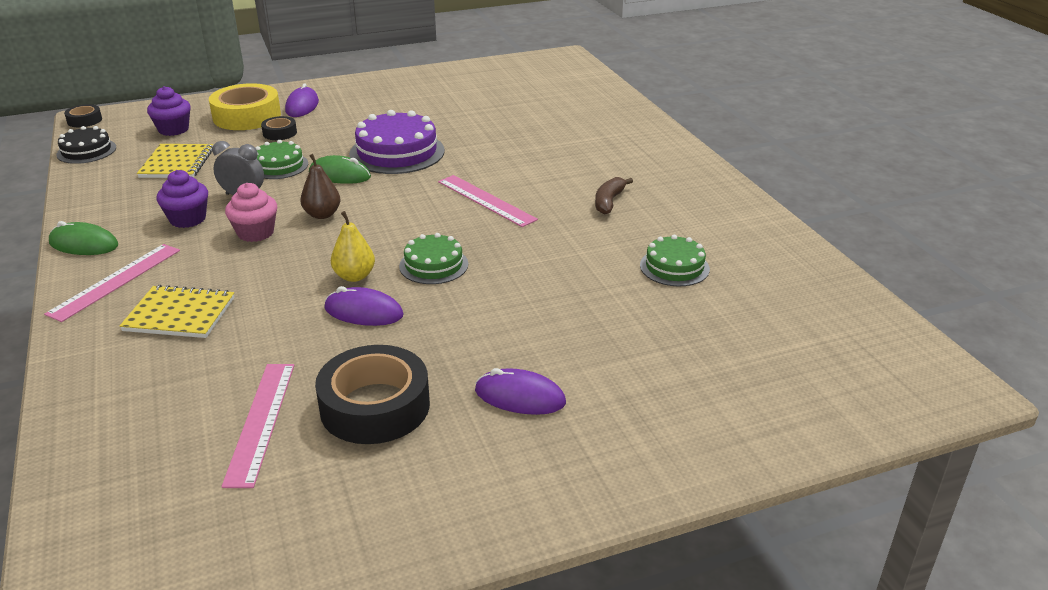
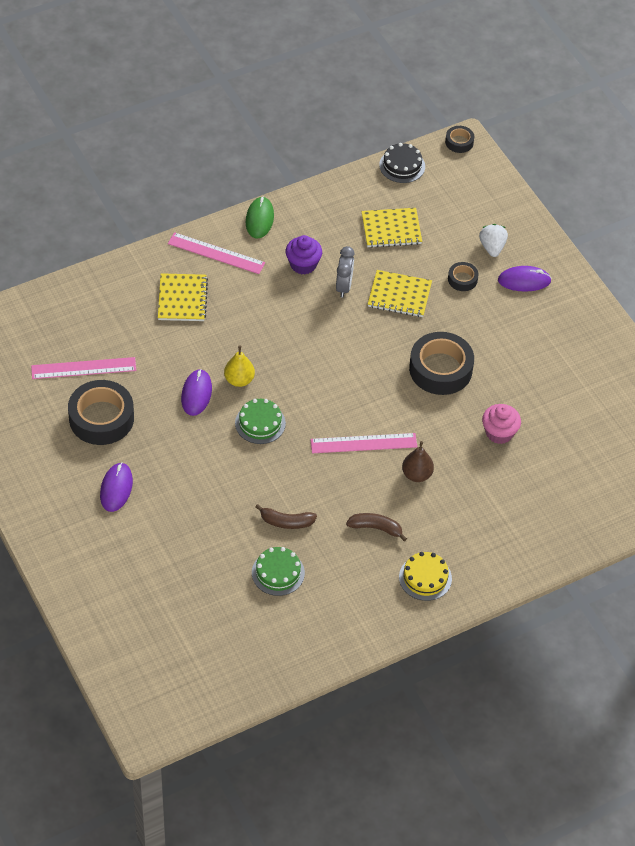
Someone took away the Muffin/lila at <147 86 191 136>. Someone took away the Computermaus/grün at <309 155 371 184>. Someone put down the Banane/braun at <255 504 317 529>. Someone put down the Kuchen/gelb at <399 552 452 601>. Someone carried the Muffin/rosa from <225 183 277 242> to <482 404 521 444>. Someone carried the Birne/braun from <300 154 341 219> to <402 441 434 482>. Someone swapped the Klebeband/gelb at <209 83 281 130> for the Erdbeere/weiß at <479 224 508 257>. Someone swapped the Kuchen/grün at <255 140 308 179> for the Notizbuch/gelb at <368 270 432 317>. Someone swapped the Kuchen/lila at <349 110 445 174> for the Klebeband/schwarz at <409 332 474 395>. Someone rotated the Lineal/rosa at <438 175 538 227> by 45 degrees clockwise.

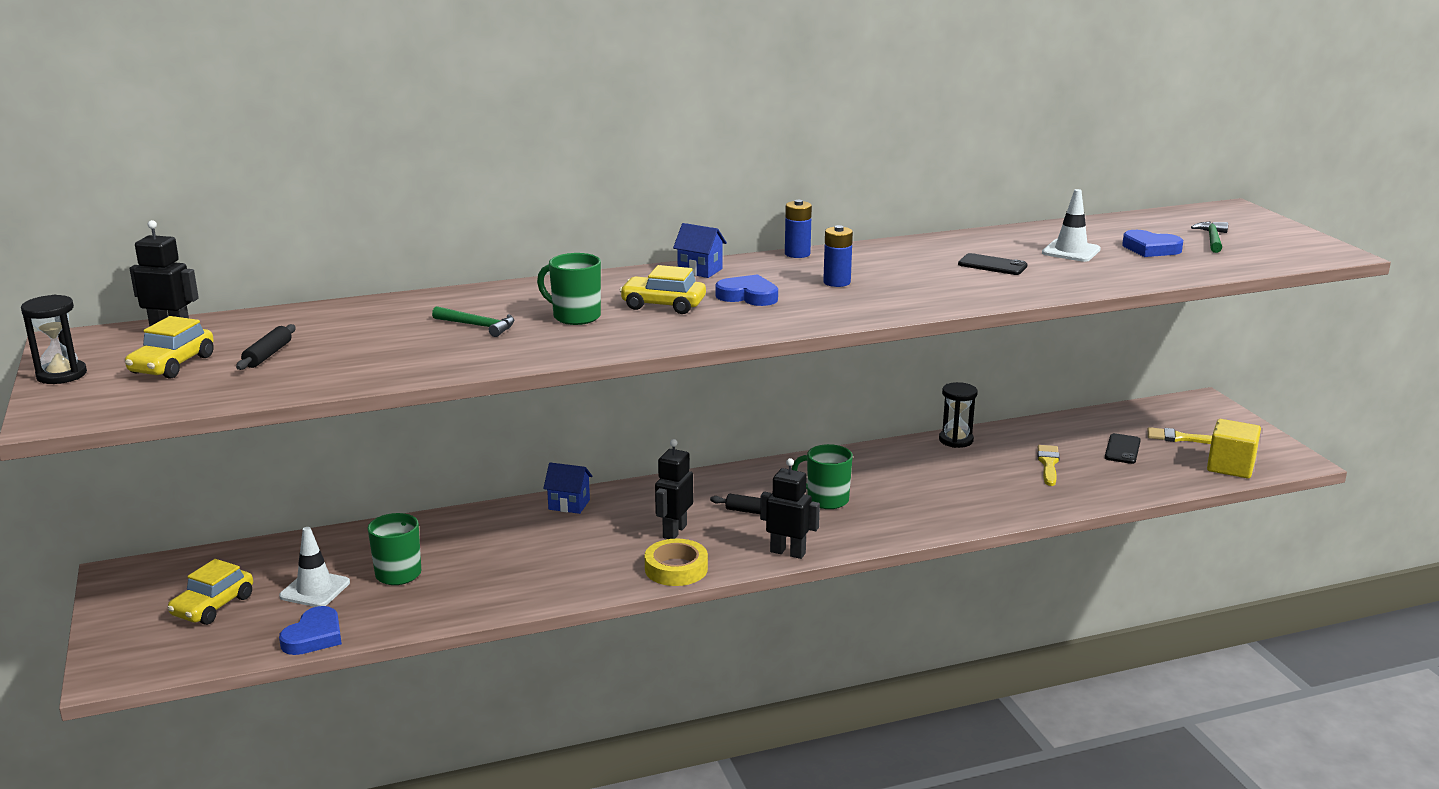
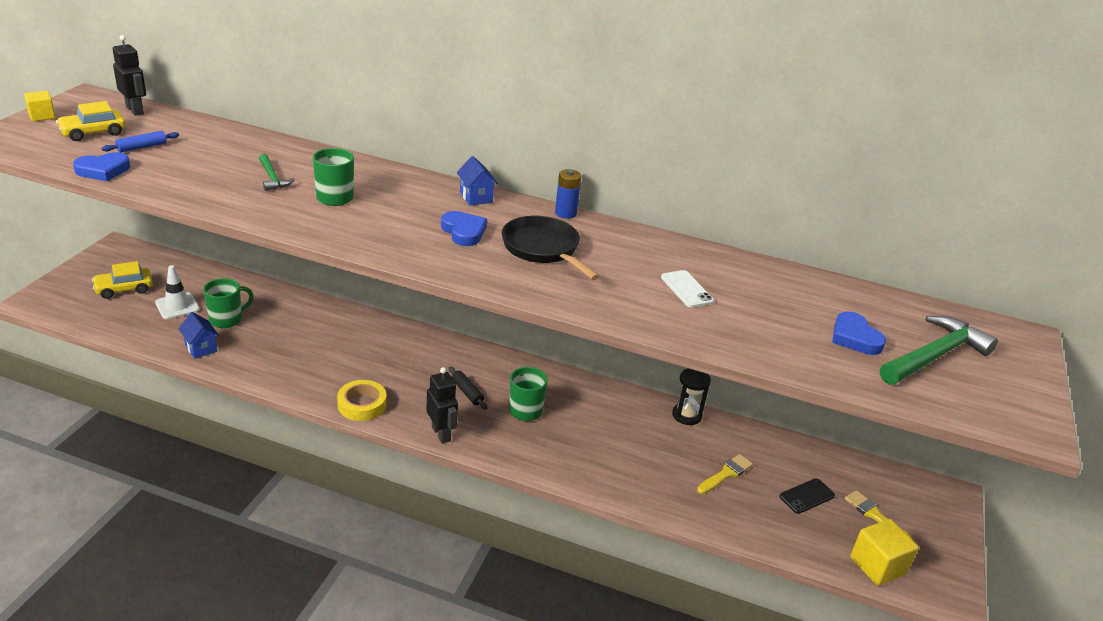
Someone took away the Auto/gelb at <619 265 706 314>. Someone took away the Roboter/schwarz at <655 439 693 539>. Someone took away the Leitkegel/weiß at <1042 189 1101 262>. Someone carried the Herz/blau from <279 606 342 655> to <73 152 130 181>. Someone carried the Haus/blau from <543 463 592 514> to <179 312 219 359>. Someone swapped the Sanduhr/schwarz at <21 295 87 384> for the Kubus/gelb at <24 91 56 121>. Someone swapped the Batterie/blau at <823 225 853 287> for the Pfanne/schwarz at <502 216 600 280>. Someone repainted the Nudelholz/schwarz at <236 324 296 370>, which became the Nudelholz/blau at <102 131 179 153>. Someone repainted the Handy/schwarz at <958 253 1027 275>, which became the Handy/weiß at <661 270 714 308>. Someone scaled the Hammer/grün at <1191 222 1228 253> by 1.85.

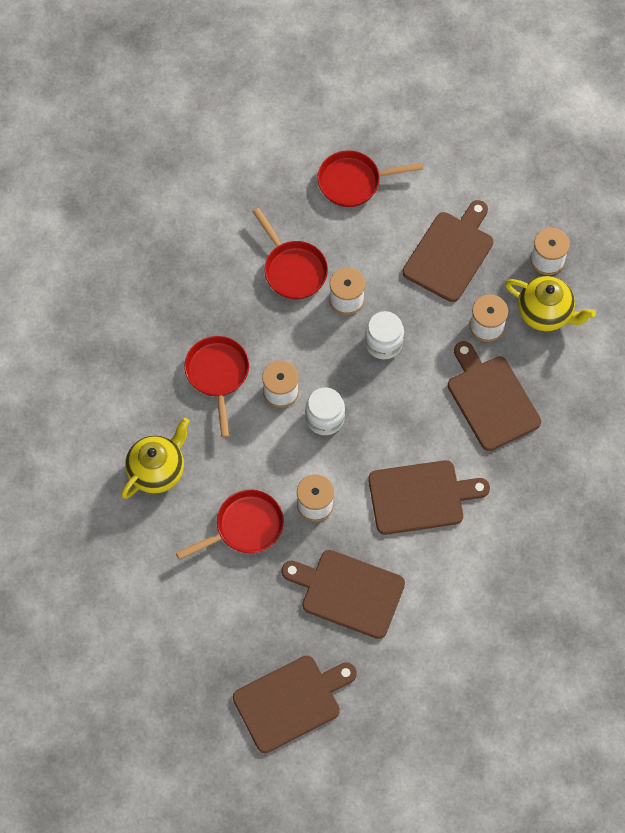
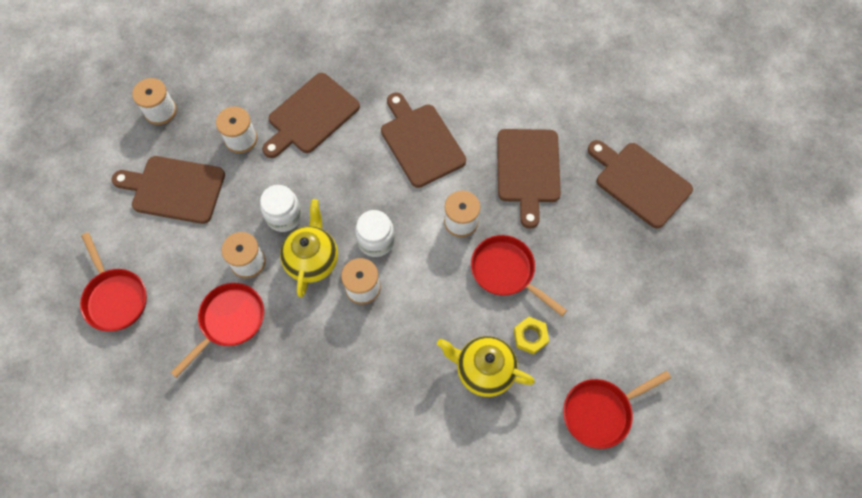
Someone put down the Sechskantmutter/gelb at <514 317 549 354>. Someone carried the Pfanne/rot from <184 336 249 438> to <563 371 671 449>. Someone carried the Teekanne/gelb from <505 276 596 331> to <280 199 338 297>.

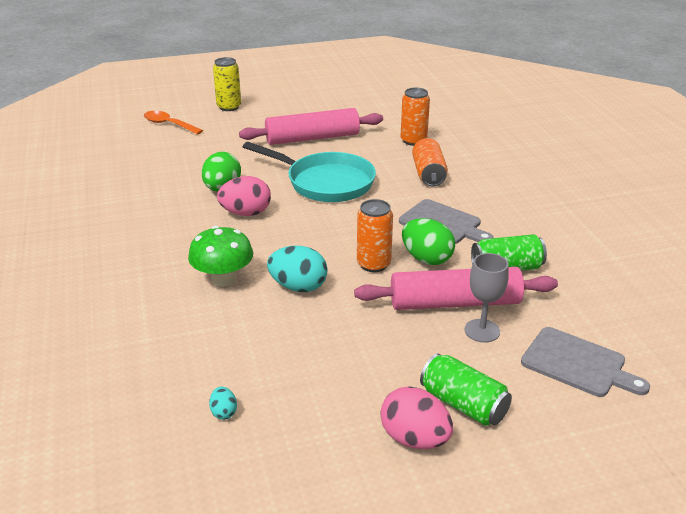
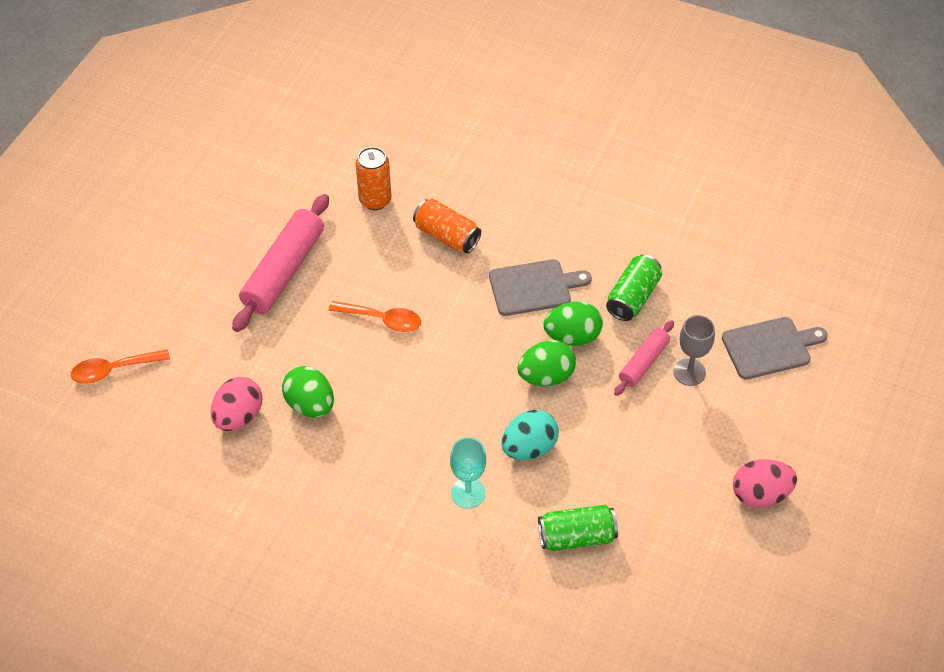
Someone took away the Ei/türkis at <209 386 237 420>. Someone took away the Dose/gelb at <213 57 241 111>. Someone carried the Ei/rosa from <217 176 271 216> to <211 377 262 431>. Someone carried the Dose/grün from <420 353 512 426> to <538 505 618 551>. Someone swapped the Pilz/grün at <188 226 253 287> for the Kelch/türkis at <450 437 486 508>. Someone swapped the Pfanne/türkis at <243 142 376 202> for the Löffel/orange at <329 301 421 332>. Someone swapped the Dose/orange at <357 199 393 272> for the Ei/grün at <517 340 576 386>. Someone scaled the Nudelholz/rosa at <354 267 558 310> by 0.56.

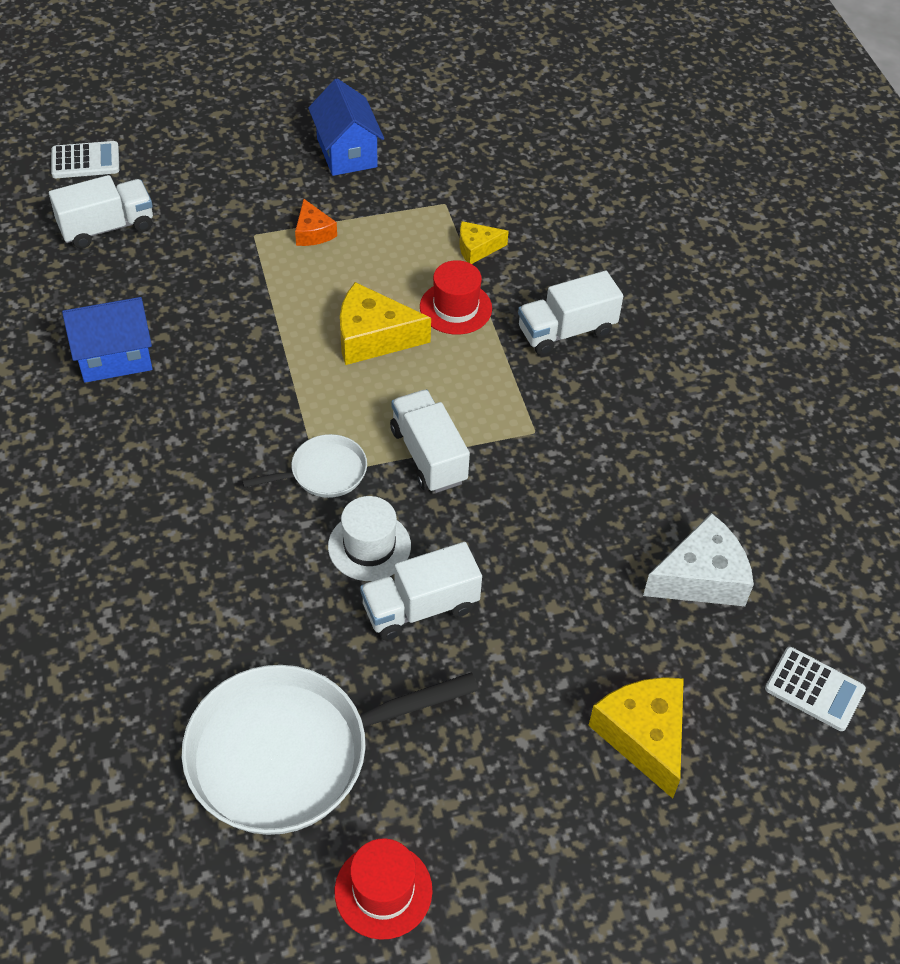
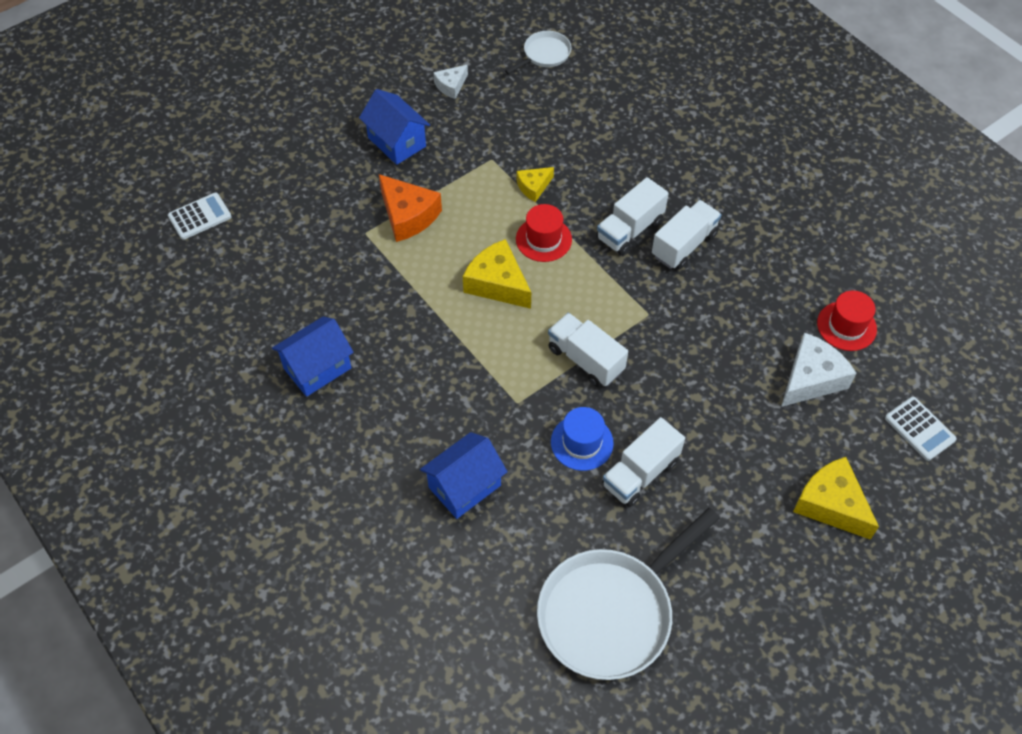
Someone put down the Haus/blau at <420 432 508 519>. Someone put down the Käse/weiß at <433 65 468 99>. Someone carried the Lastwagen/weiß from <49 175 153 249> to <652 200 722 270>. Someone carried the Pfanne/weiß from <242 434 367 498> to <505 31 571 74>. Someone carried the Hut/rot from <335 838 433 940> to <817 290 877 351>. Someone repainted the Hut/weiß at <328 496 411 581>, which became the Hut/blau at <551 407 614 471>. Someone rotated the Käse/gelb at <340 282 431 365> by 60 degrees clockwise. Someone rotated the Taschenrechner/weiß at <765 647 866 731> by 45 degrees clockwise. Someone scaled the Käse/orange at <295 199 337 246> by 1.75.

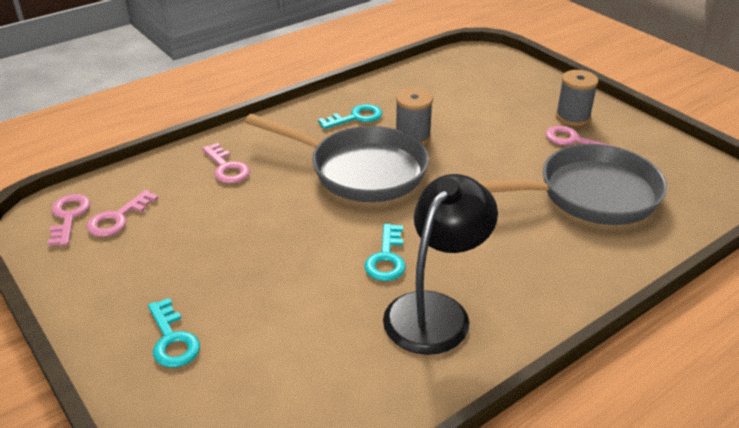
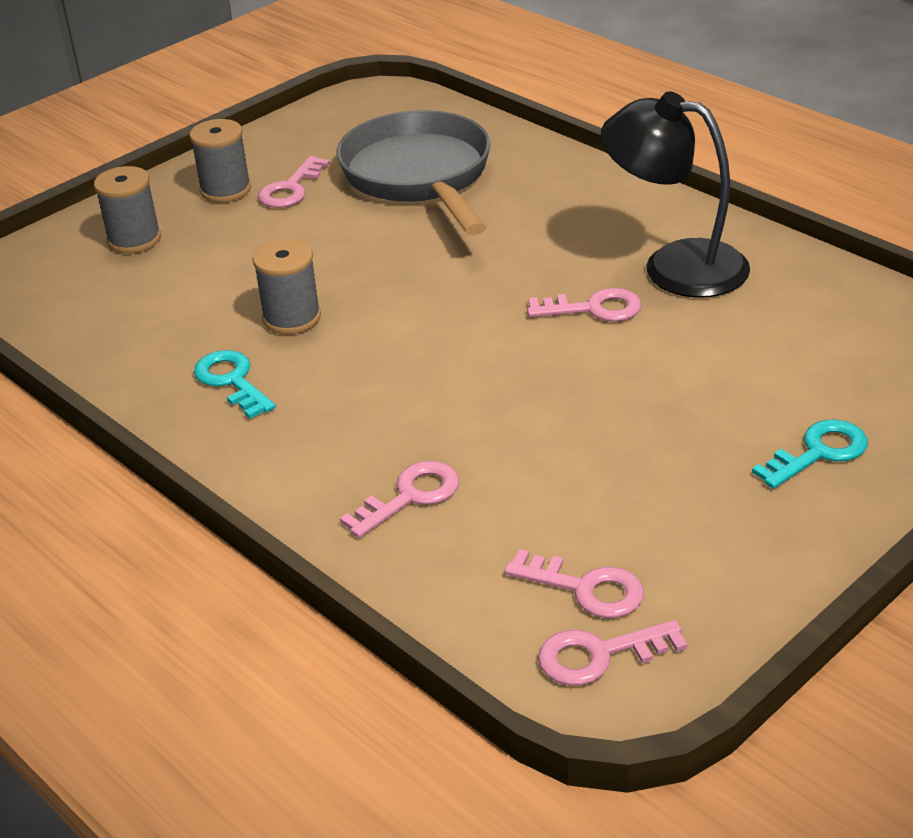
Someone took away the Pfanne/grau at <245 114 429 202>. Someone put down the Garnrolle/grau at <94 166 161 253>. Someone repainted the Schlüssel/türkis at <364 224 406 281>, which became the Schlüssel/rosa at <527 288 641 321>.

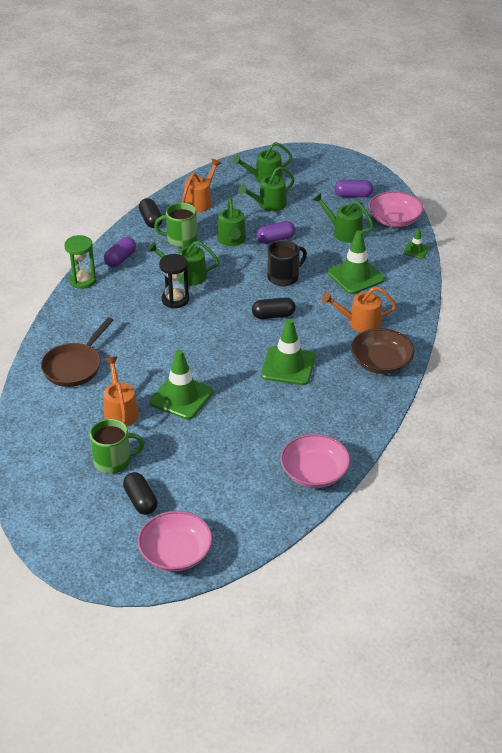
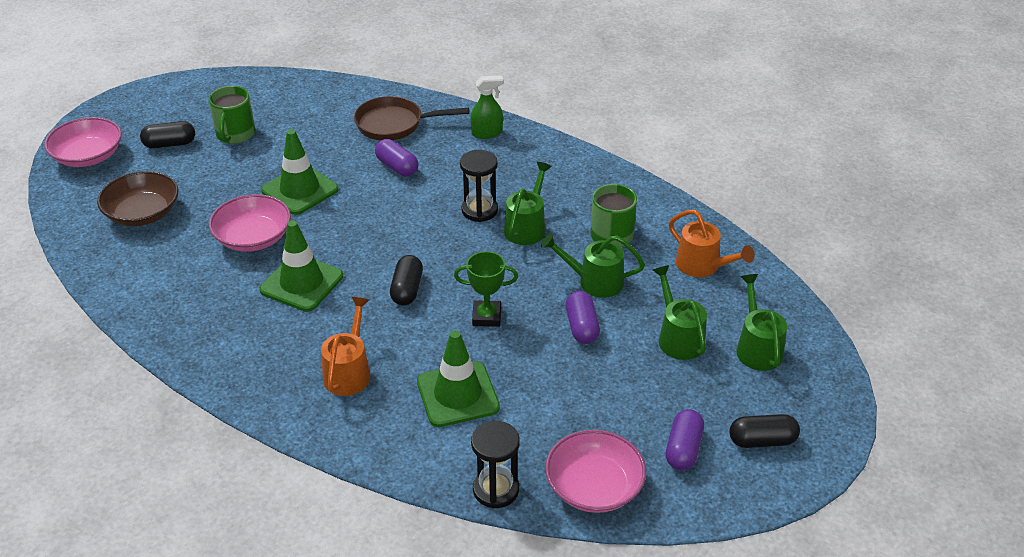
Someone took away the Sanduhr/grün at <64 235 96 289>. Someone took away the Gießkanne/orange at <104 357 139 426>. Someone took away the Gießkanne/grün at <313 193 374 243>. Someone put down the Sprühflasche/grün at <470 76 504 139>. Someone carried the Kapsel/lila from <104 237 136 267> to <375 139 419 176>. Someone carried the Kapsel/schwarz from <139 198 162 228> to <729 414 800 448>. Someone carried the Schüssel/rosa from <280 434 350 488> to <209 194 291 252>. Someone carried the Schüssel/braun from <351 328 414 374> to <97 171 178 226>. Someone swapped the Tasse/schwarz at <267 240 307 286> for the Pokal/grün at <454 251 518 327>. Someone swapped the Leitkegel/grün at <403 229 429 259> for the Sanduhr/schwarz at <471 421 520 509>. Someone rotated the Pfanne/braun at <41 317 113 387> by 45 degrees counterclockwise.

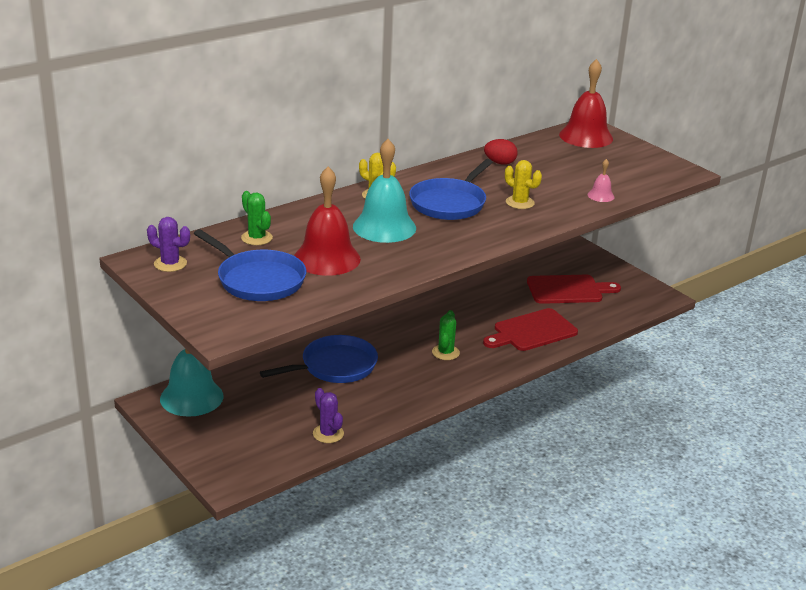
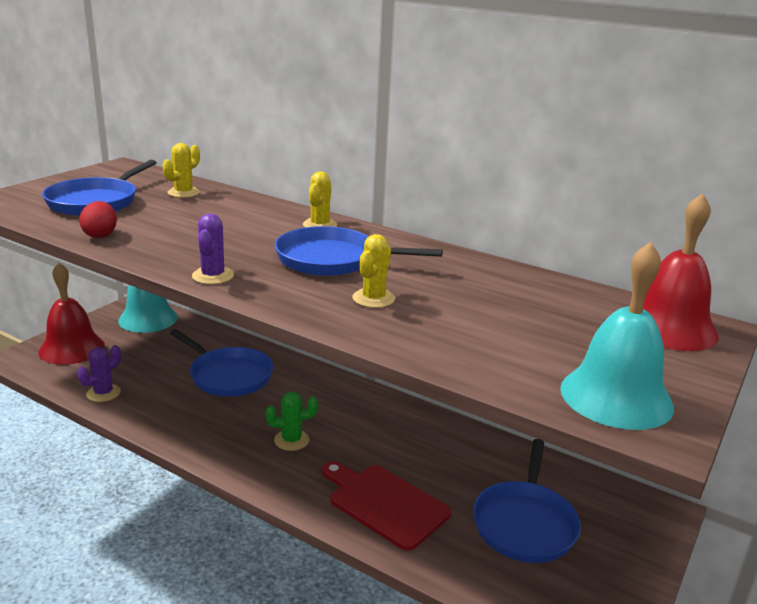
Someone took away the Glocke/rosa at <588 159 615 202>. Someone carried the Kaktus/lila from <147 217 190 272> to <192 213 234 284>. Someone carried the Glocke/rot from <294 167 361 276> to <38 263 105 365>. Someone carried the Glocke/türkis from <353 139 416 243> to <560 242 674 430>. Someone carried the Ei/rot from <484 139 518 165> to <79 201 117 238>. Someone swapped the Schneidebrett/rot at <527 275 621 304> for the Pfanne/blau at <473 439 581 563>. Someone repainted the Kaktus/grün at <241 191 273 245>, which became the Kaktus/gelb at <162 143 200 198>.

